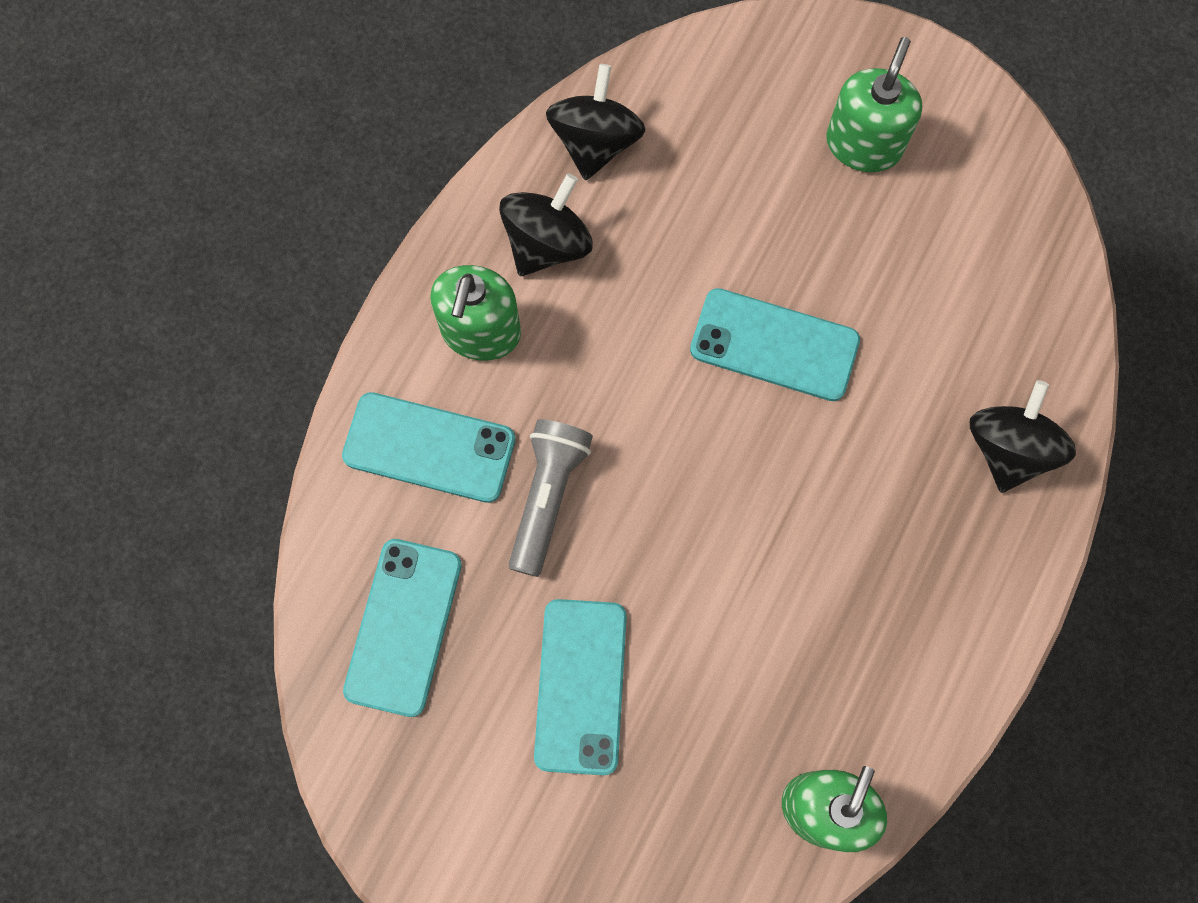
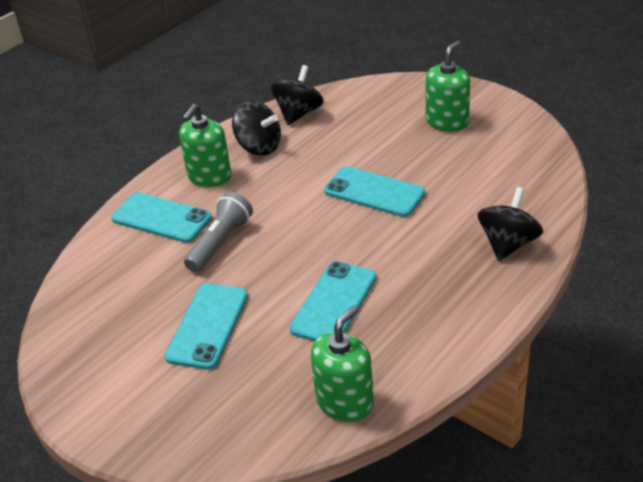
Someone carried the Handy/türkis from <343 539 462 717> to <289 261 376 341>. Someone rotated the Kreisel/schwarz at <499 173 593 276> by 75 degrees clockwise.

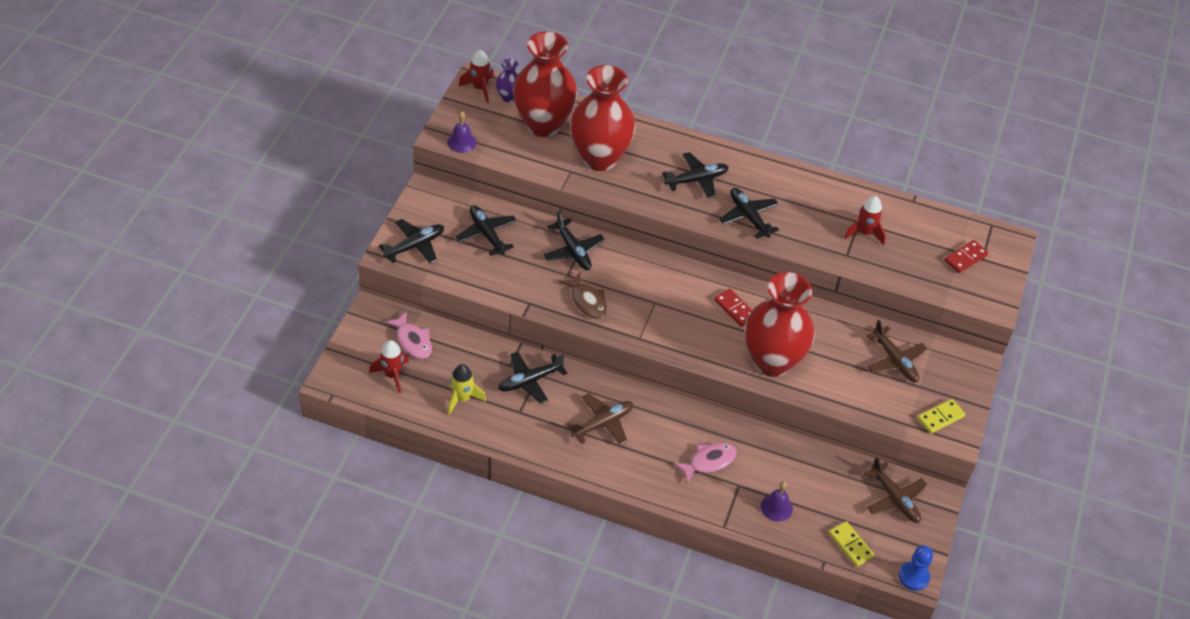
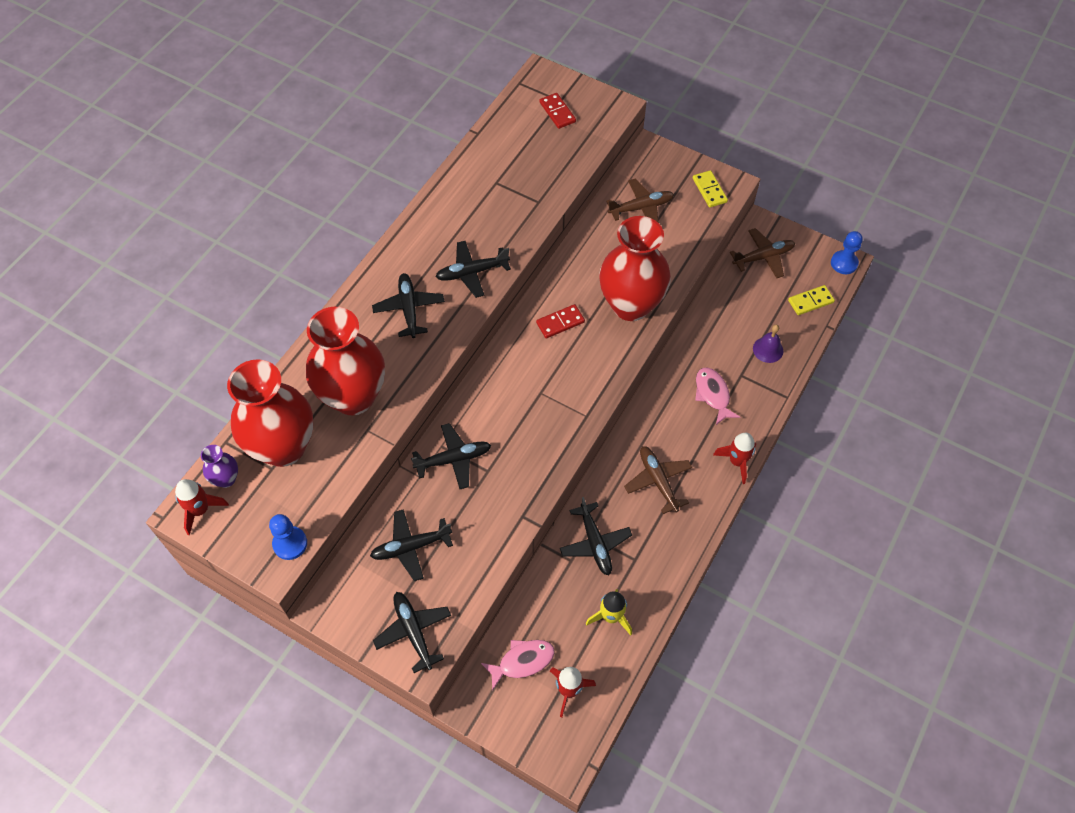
Someone took away the Fisch/braun at <559 273 608 319>. Someone carried the Rakete/rot from <844 196 886 245> to <713 433 756 484>. Someone swapped the Glocke/lila at <447 111 476 153> for the Bauer/blau at <269 514 307 560>.

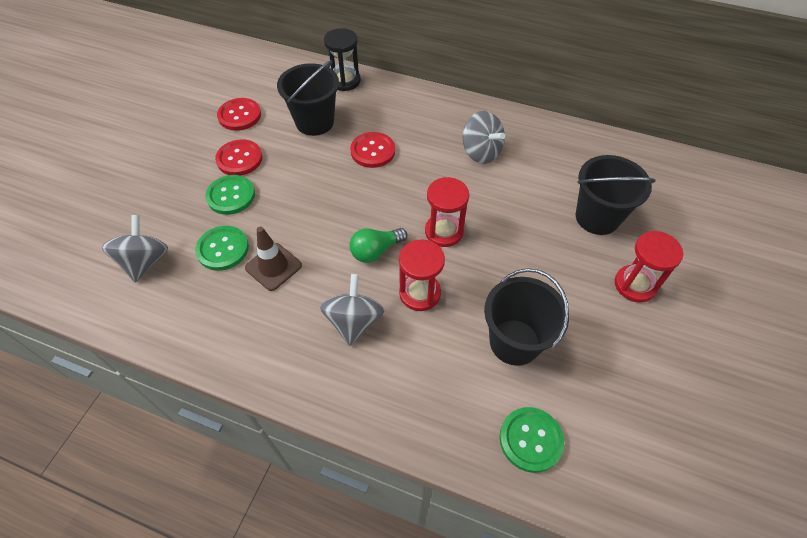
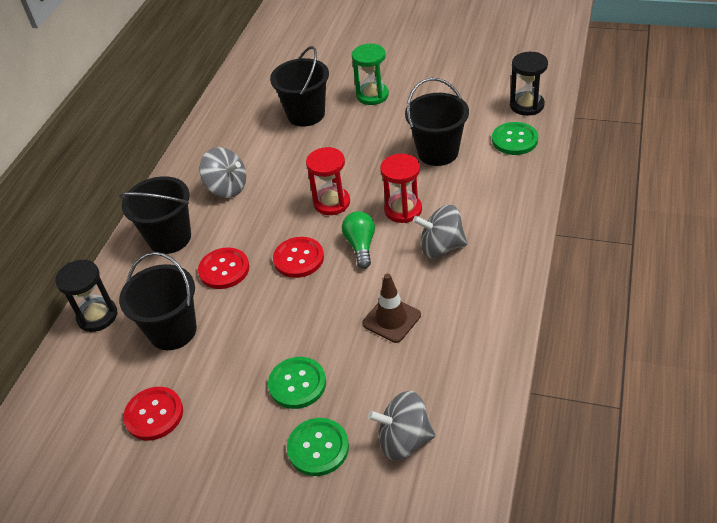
Someone put down the Eimer/schwarz at <119 176 191 254>. Someone put down the Sanduhr/schwarz at <510 52 548 116>. Someone carried the Knopf/grün from <195 226 249 271> to <287 418 349 476>. Someone carried the Knopf/rot from <215 139 262 176> to <273 237 324 278>. Someone repainted the Sanduhr/rot at <615 231 683 303>, which became the Sanduhr/grün at <352 44 389 105>. Someone rotated the Glühbirne/grün at <349 228 407 263> by 150 degrees counterclockwise. Someone rotated the Kreisel/grau at <463 111 505 164> by 75 degrees clockwise.

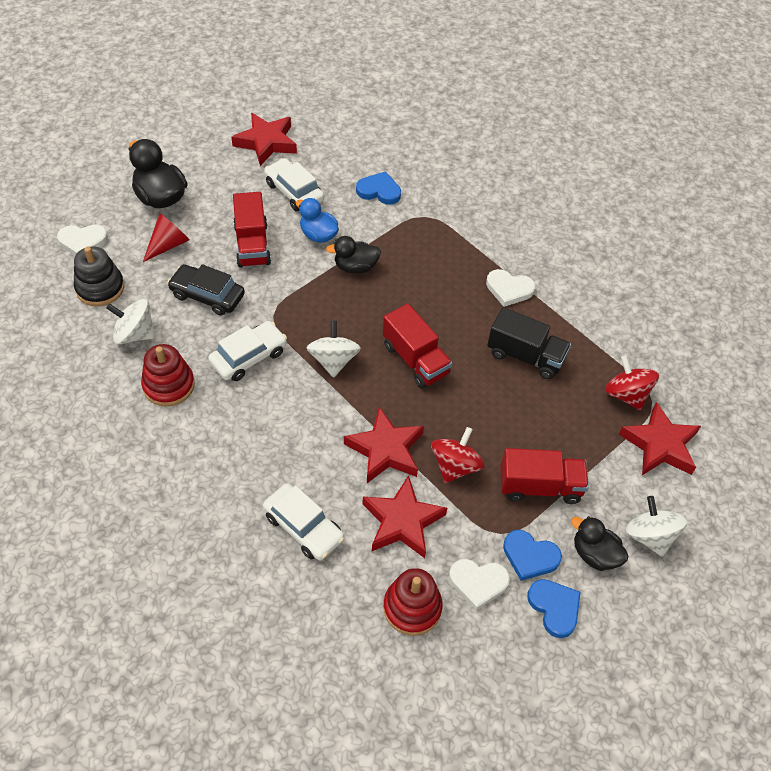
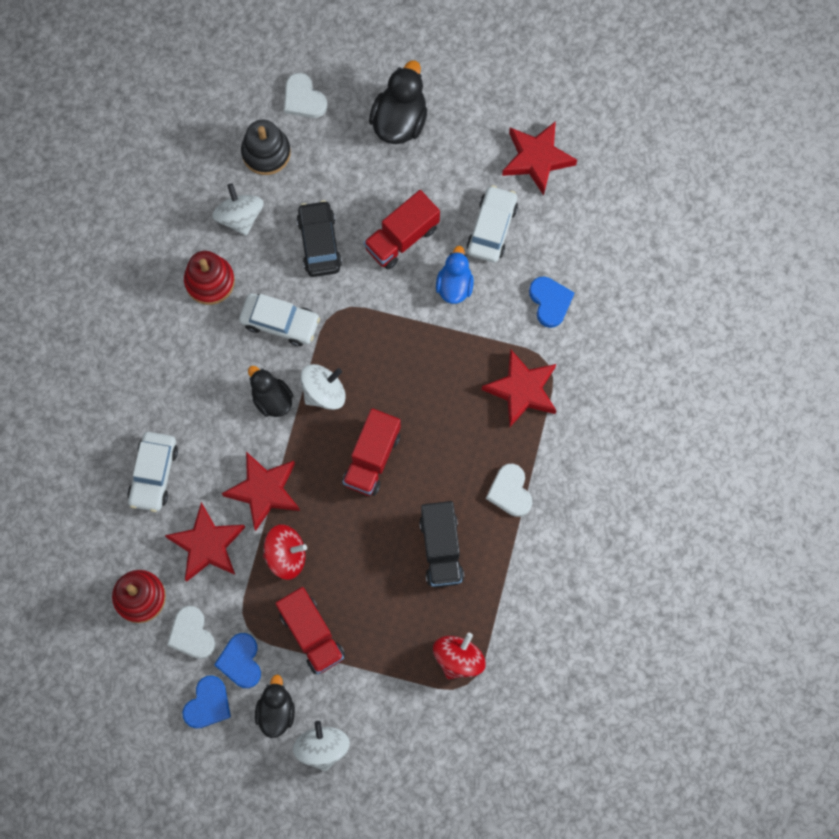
Someone took away the Kegel/rot at <143 213 189 262>. Someone carried the Ente/schwarz from <326 236 381 274> to <248 366 293 417>. Someone carried the Stern/rot from <619 402 701 475> to <482 350 557 427>. Someone rotated the Kreisel/weiß at <626 496 687 557> by 45 degrees counterclockwise.

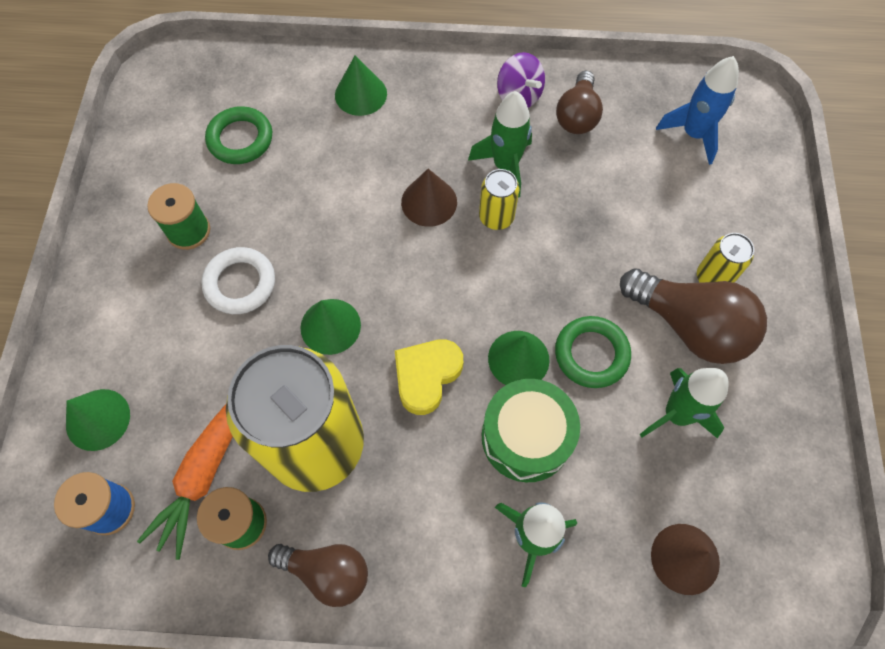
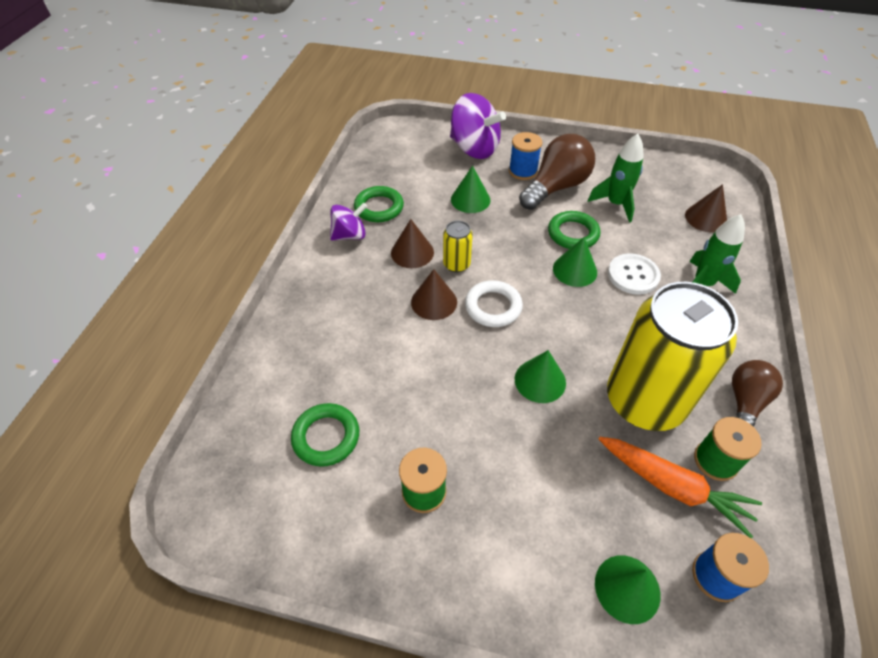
Someone took away the Herz/gelb at <395 339 463 415>. Someone took away the Rakete/blau at <656 56 739 165>. Someone put down the Kreisel/lila at <450 93 506 159>. Someone carried the Ring/weiß from <201 247 275 314> to <465 280 523 327>. Someone carried the Kegel/grün from <335 56 387 116> to <451 166 490 213>. Someone swapped the Rakete/grün at <468 91 532 197> for the Kegel/braun at <391 219 434 268>. Someone swapped the Trommel/grün at <482 379 580 482> for the Knopf/weiß at <608 253 661 295>. Someone swapped the Glühbirne/braun at <556 71 603 134> for the Ring/grün at <354 186 404 222>. Someone swapped the Dose/gelb at <697 233 754 283> for the Garnrolle/blau at <509 132 543 180>.

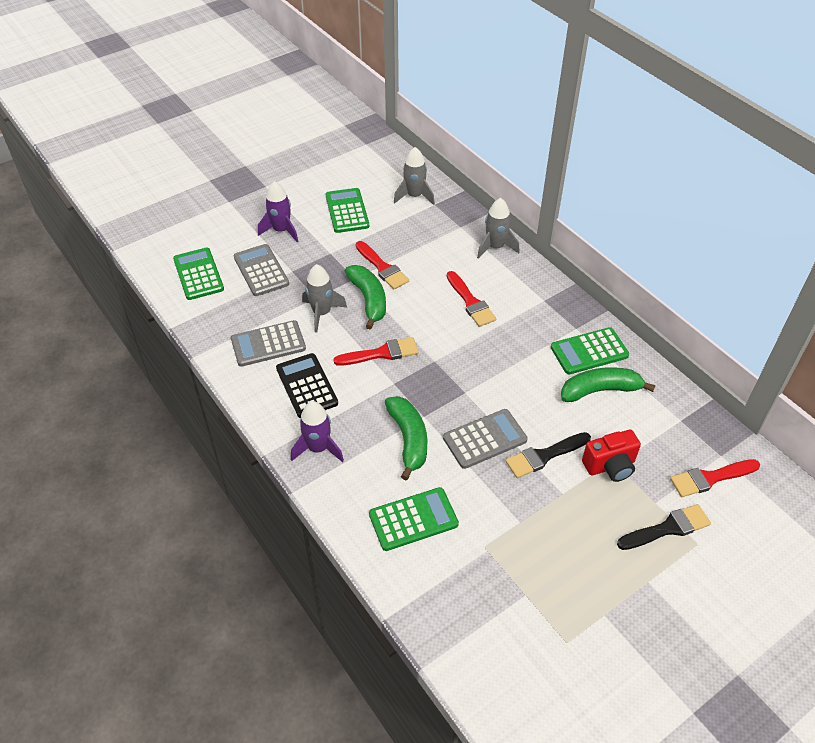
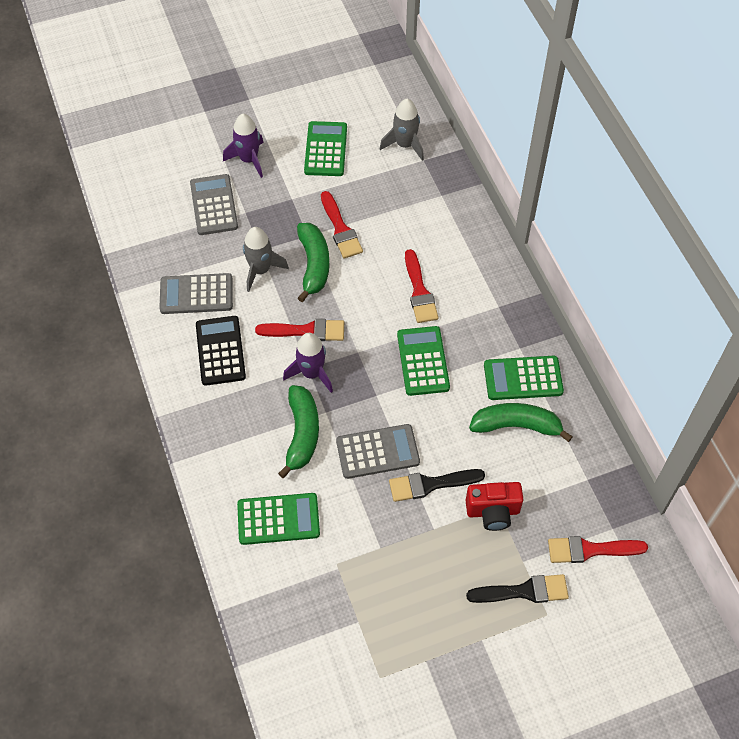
Someone took away the Rakete/grau at <477 198 520 259>. Someone carried the Taschenrechner/grün from <173 248 224 300> to <397 326 450 396>. Someone carried the Rakete/lila from <291 401 344 462> to <283 333 333 393>.

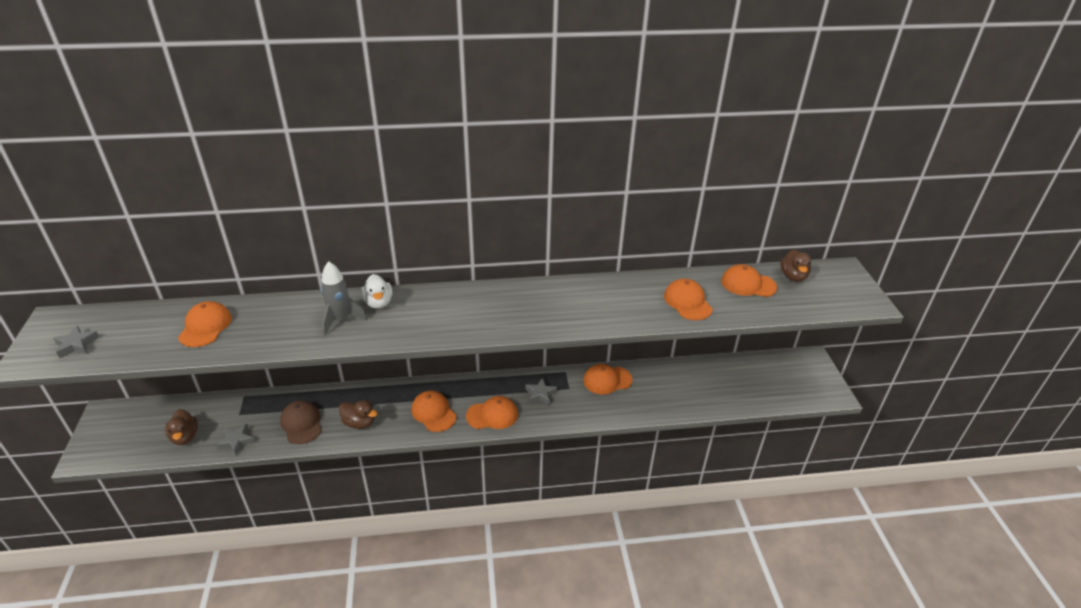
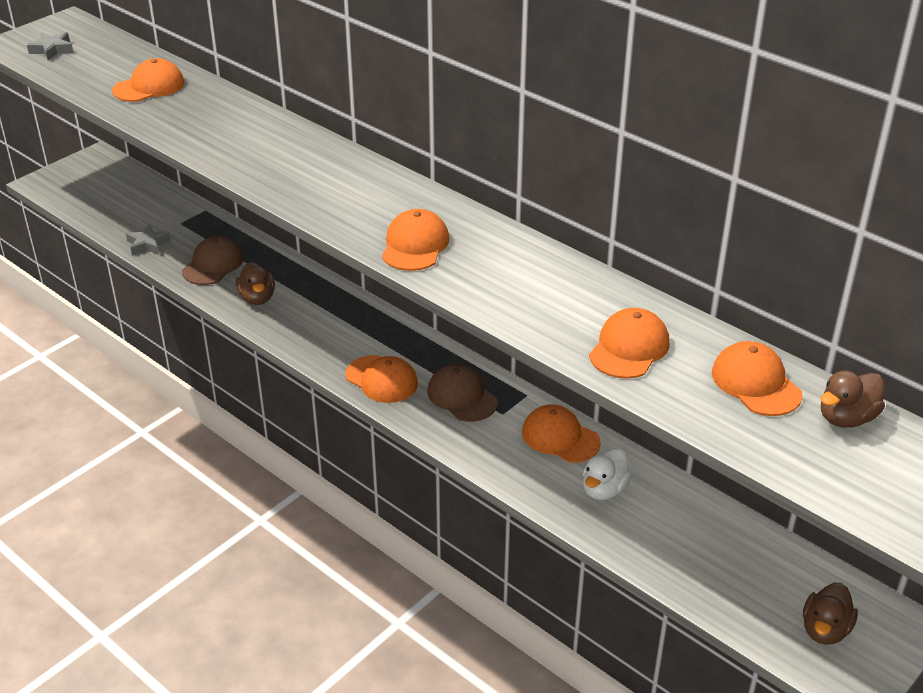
Someone took away the Rakete/grau at <321 261 367 336>. Someone carried the Ente/braun from <165 409 198 445> to <803 583 858 645>. Someone carried the Ente/weiß from <361 274 392 309> to <583 448 632 500>. Someone carried the Kappe/orange from <411 391 456 432> to <382 209 450 271>. Someone swapped the Stern/grau at <525 378 557 405> for the Kappe/braun at <427 364 498 422>.

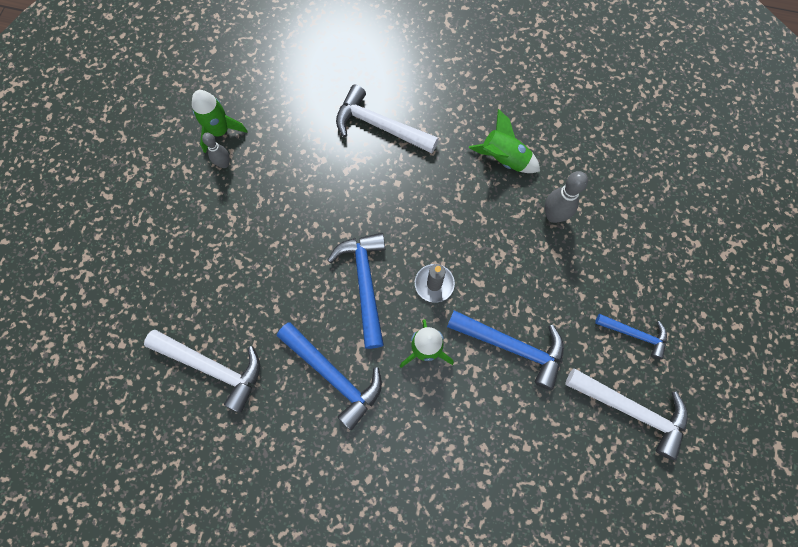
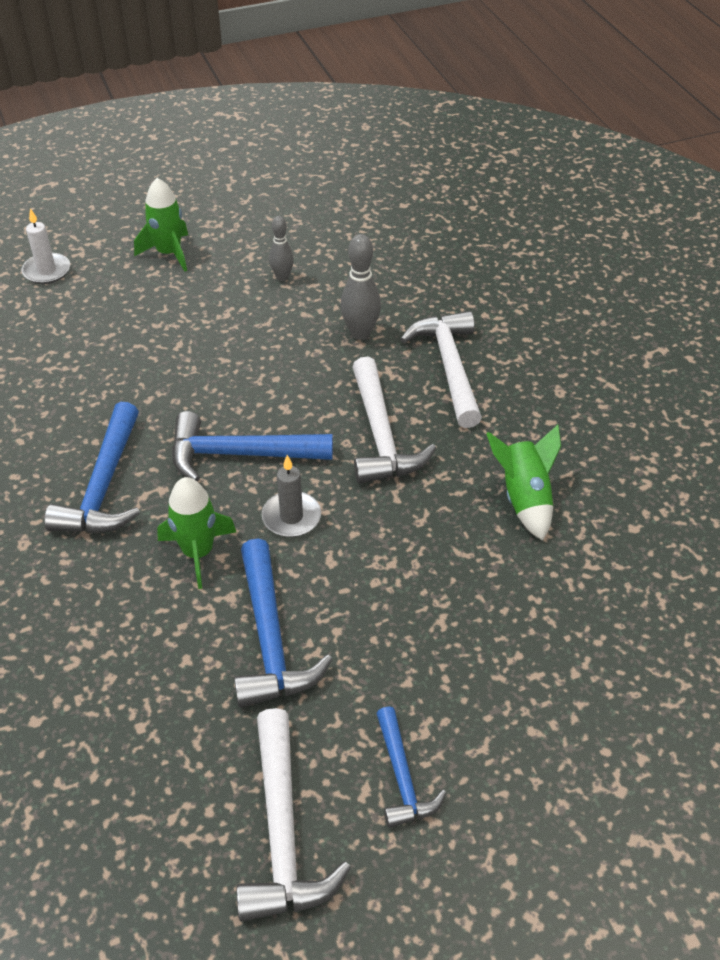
Someone put down the Kerze/weiß at <22 208 70 284>. Someone carried the Hammer/weiß from <144 330 260 413> to <352 357 436 484>. Someone carried the Rakete/grün from <192 90 247 153> to <134 178 188 271>. Someone carried the Bowlingkegel/grau from <545 171 588 223> to <340 234 381 340>. Someone rotated the Hammer/blau at <328 233 385 349> by 135 degrees counterclockwise.

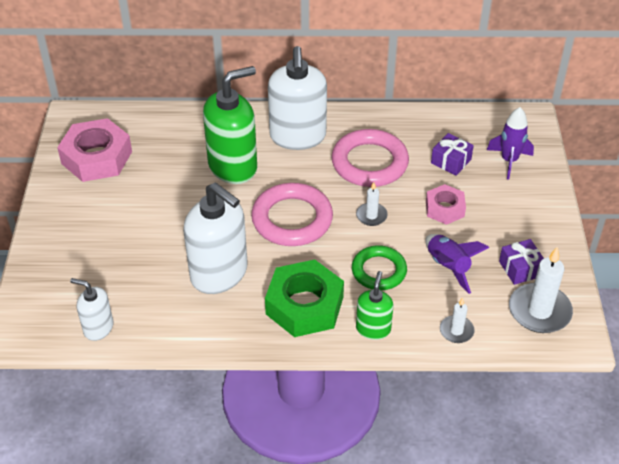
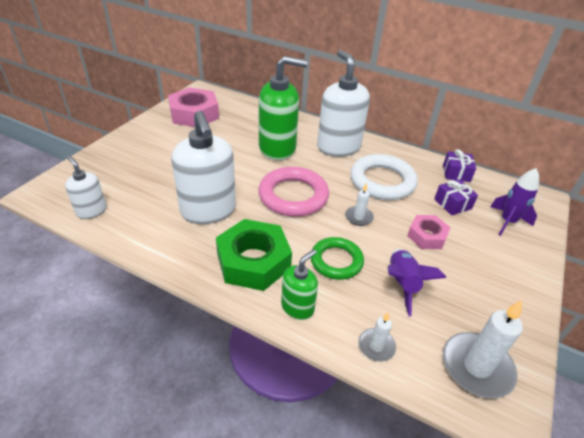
Someone carried the Geschenk/lila from <499 239 544 285> to <443 149 476 182>. Someone repainted the Ring/rosa at <331 129 409 187>, which became the Ring/weiß at <350 154 418 200>. Someone rotated the Seifenspender/weiß at <268 46 327 150> by 135 degrees clockwise.

